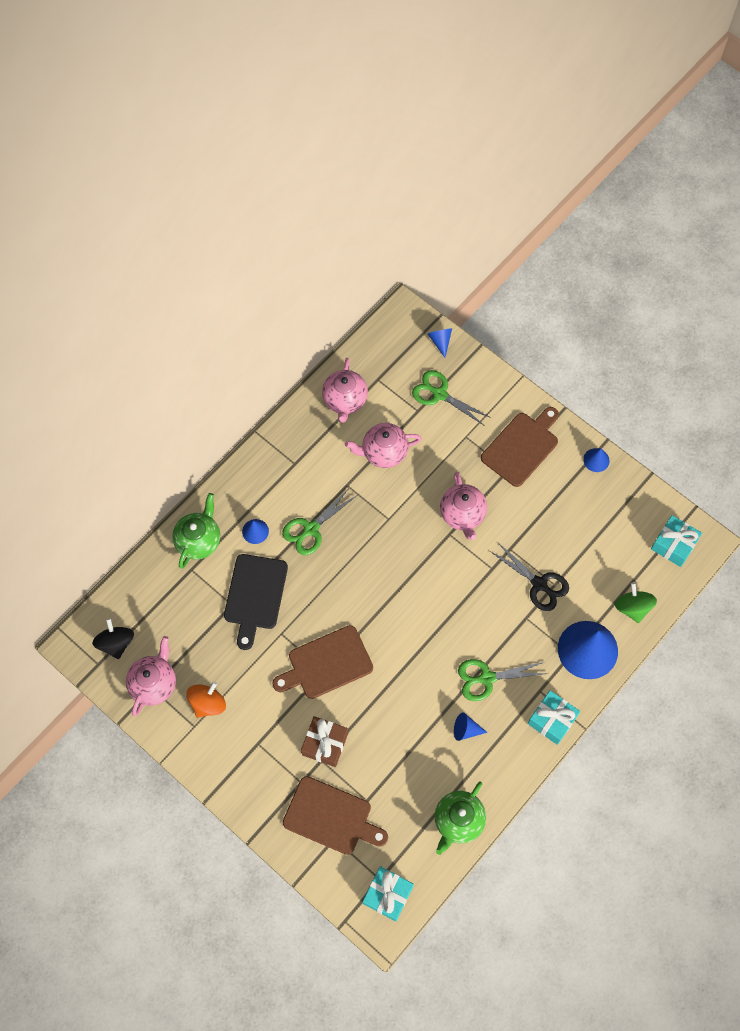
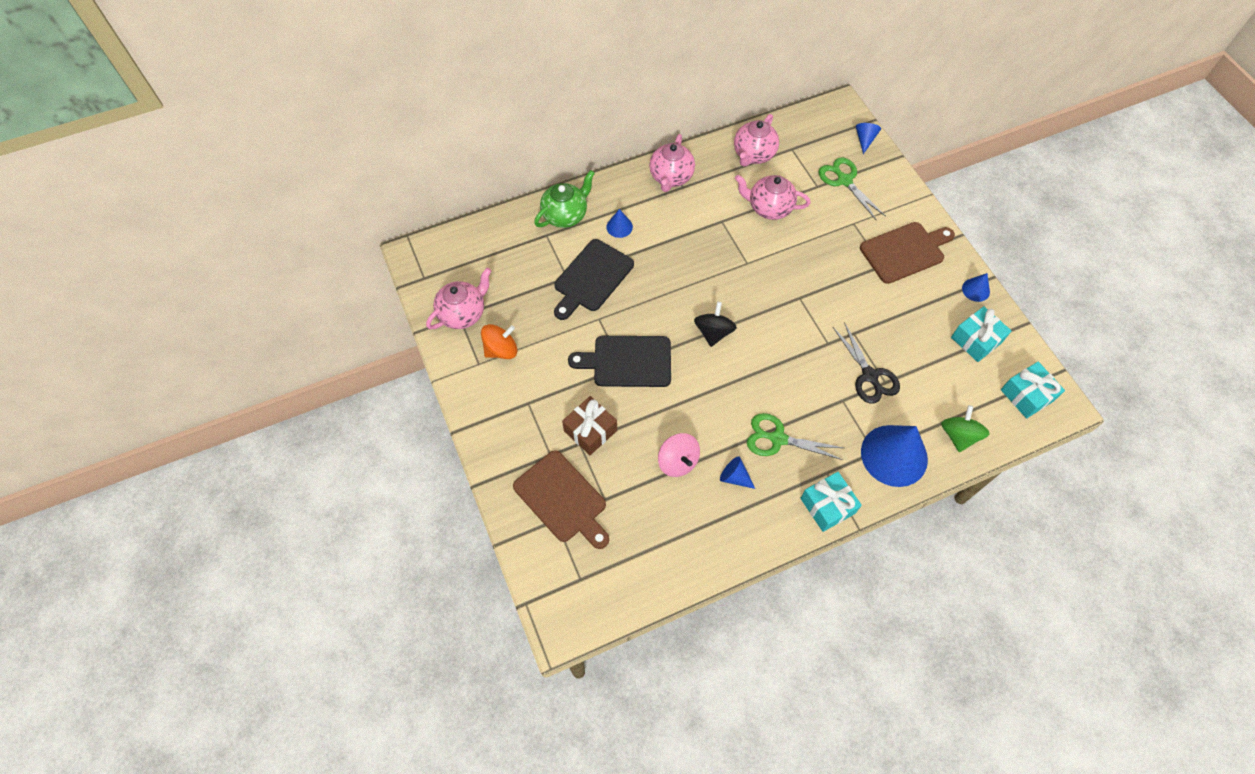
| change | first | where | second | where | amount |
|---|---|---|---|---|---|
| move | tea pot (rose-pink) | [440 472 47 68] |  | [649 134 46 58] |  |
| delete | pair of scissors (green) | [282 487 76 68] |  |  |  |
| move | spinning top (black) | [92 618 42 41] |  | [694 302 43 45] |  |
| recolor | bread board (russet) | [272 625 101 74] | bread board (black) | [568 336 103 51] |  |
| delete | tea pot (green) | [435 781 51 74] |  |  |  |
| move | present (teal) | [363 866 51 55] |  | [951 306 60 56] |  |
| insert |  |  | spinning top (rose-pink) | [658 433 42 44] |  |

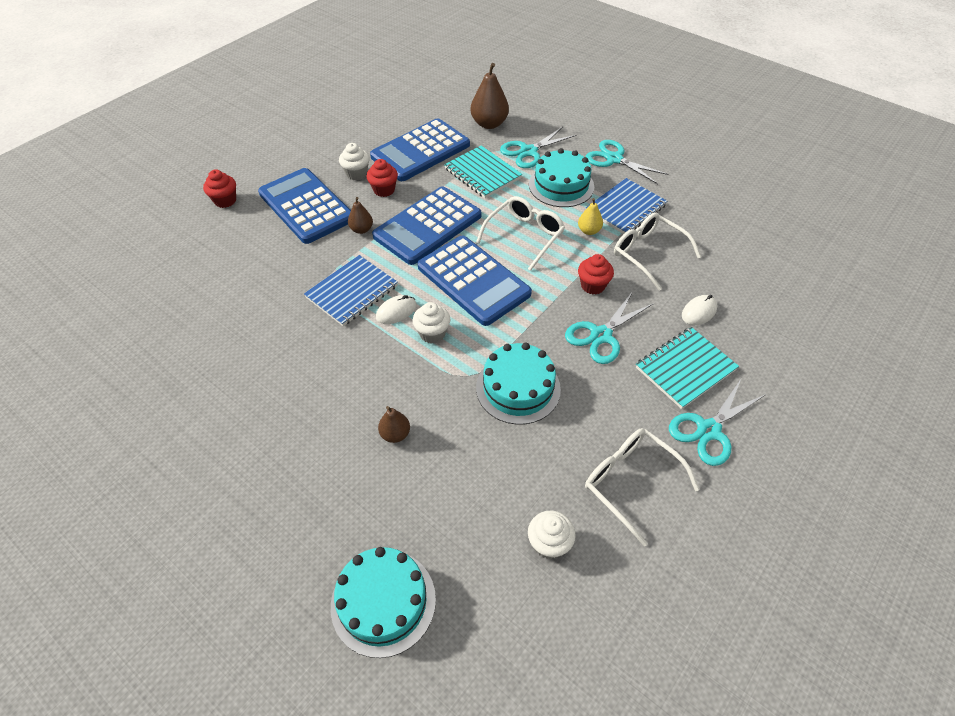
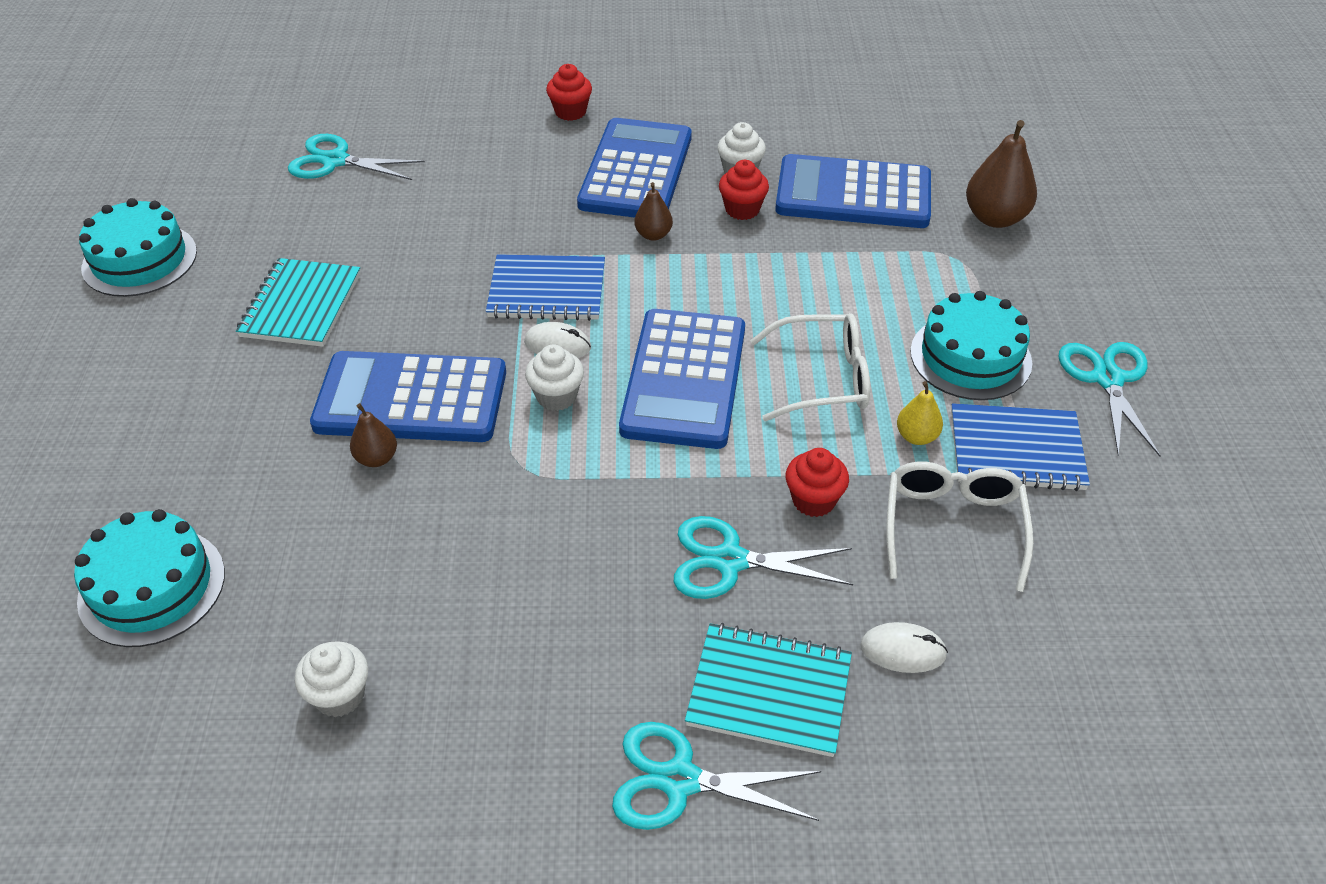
| change | first | where | second | where | amount |
|---|---|---|---|---|---|
| move | pair of scissors (teal) | [500 127 76 41] |  | [288 134 137 46] |  |
| move | notebook (teal) | [444 145 78 53] |  | [236 258 125 89] |  |
| move | calculator (blue) | [372 186 109 79] |  | [310 351 196 91] |  |
| move | cake (teal) | [476 343 85 82] |  | [79 198 118 99] |  |
| delete | eyeglasses (snow-white) | [585 428 115 118] |  |  |  |

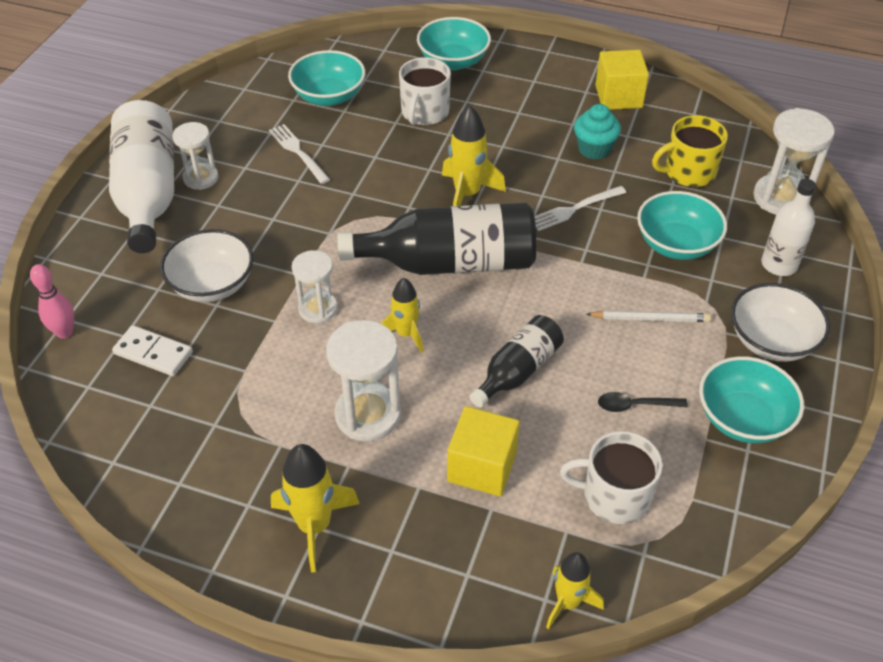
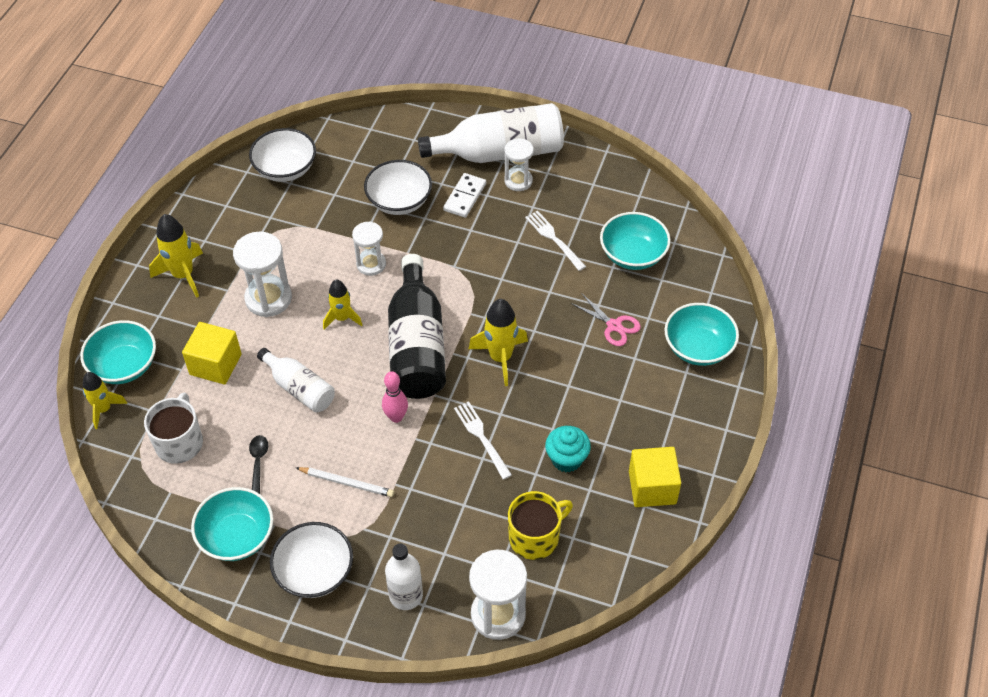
| change | first | where | second | where | amount |
|---|---|---|---|---|---|
| replace | mug (snow-white) | [399 57 52 68] | pair of scissors (rose-pink) | [571 293 70 53] |  |
| rotate | mug (golden) | [652 115 76 72] |  | [508 491 65 69] | 75 degrees clockwise |
| rotate | dinner fork (snow-white) | [269 124 61 60] |  | [525 210 61 61] | 90 degrees counterclockwise |
| move | deep dish (teal) | [637 191 90 69] |  | [80 320 76 64] |  |
| move | bowling pin (rose-pink) | [30 264 44 75] |  | [382 371 26 52] |  |
| rotate | lead pencil (snow-white) | [586 310 125 12] |  | [296 467 98 30] | 75 degrees counterclockwise |
| recolor | flask (black) | [470 315 94 93] | flask (snow-white) | [257 348 78 65] |  |
| move | domino (snow-white) | [112 325 81 51] |  | [443 173 43 45] |  |
| insert |  |  | deep dish (snow-white) | [249 128 67 54] |  |

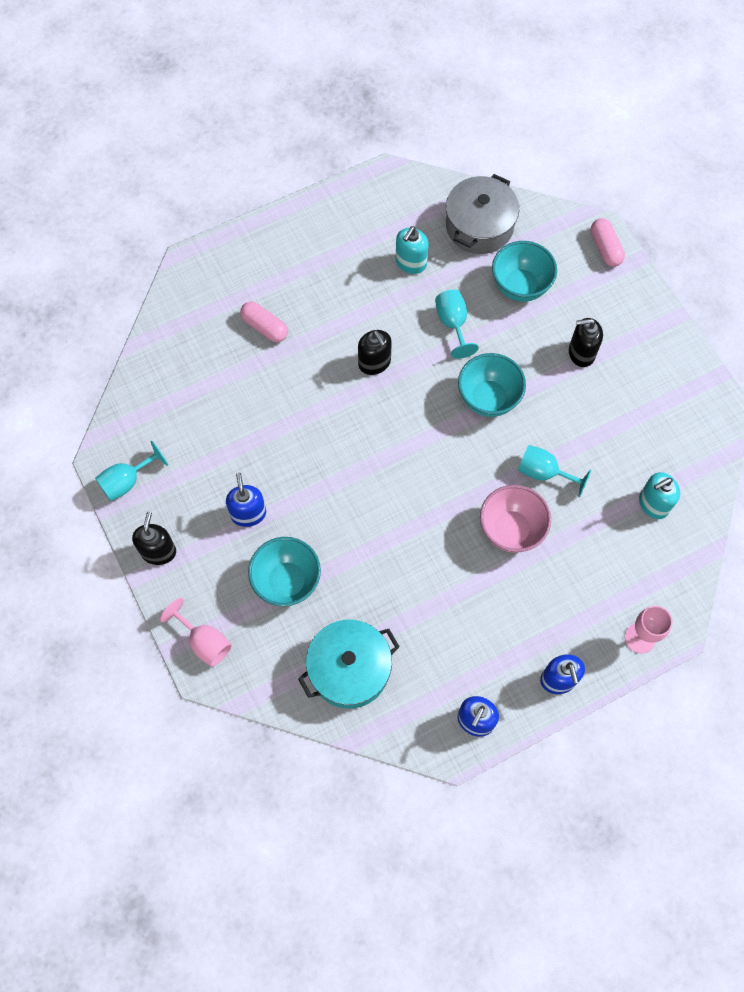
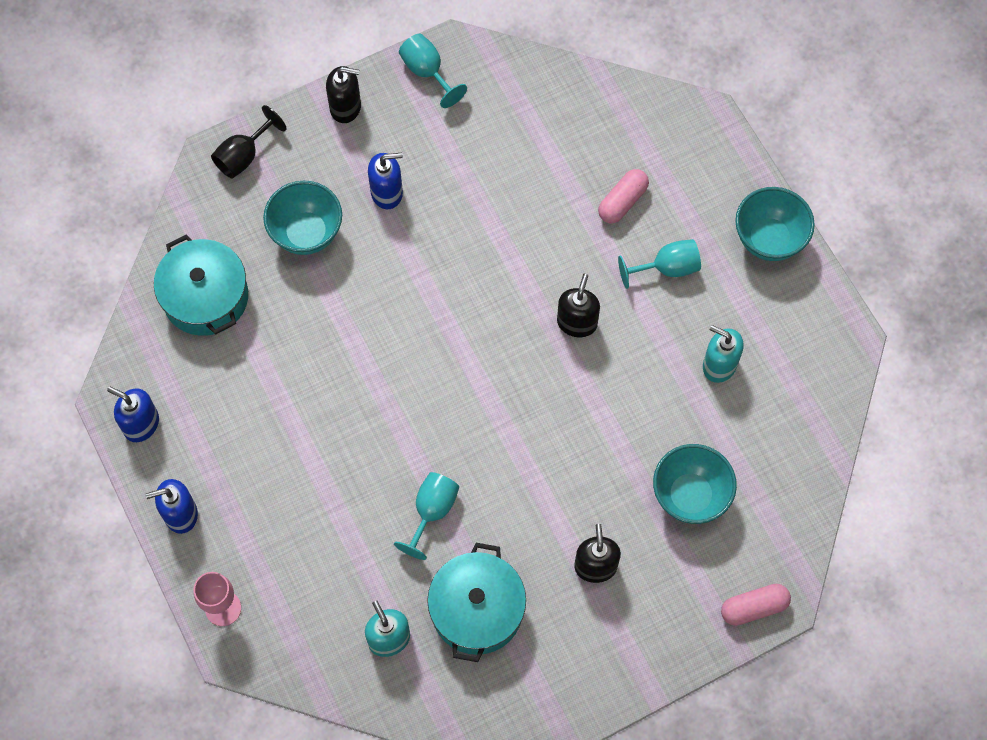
| change | first | where | second | where | amount |
|---|---|---|---|---|---|
| delete | cooking pot (ash-grey) | [446 174 73 80] |  |  |  |
| move | goblet (teal) | [435 289 44 70] |  | [618 239 83 50] |  |
| rotate | soap dispenser (black) | [358 330 34 45] |  | [557 274 43 63] | 135 degrees clockwise |
| move | deep dish (teal) | [458 353 68 64] |  | [735 187 80 74] |  |
| delete | deep dish (rose-pink) | [480 485 71 68] |  |  |  |
| recolor | goblet (rose-pink) | [160 598 72 69] | goblet (black) | [211 105 76 74] |  |
| insert |  |  | cooking pot (teal) | [427 543 99 119] |  |

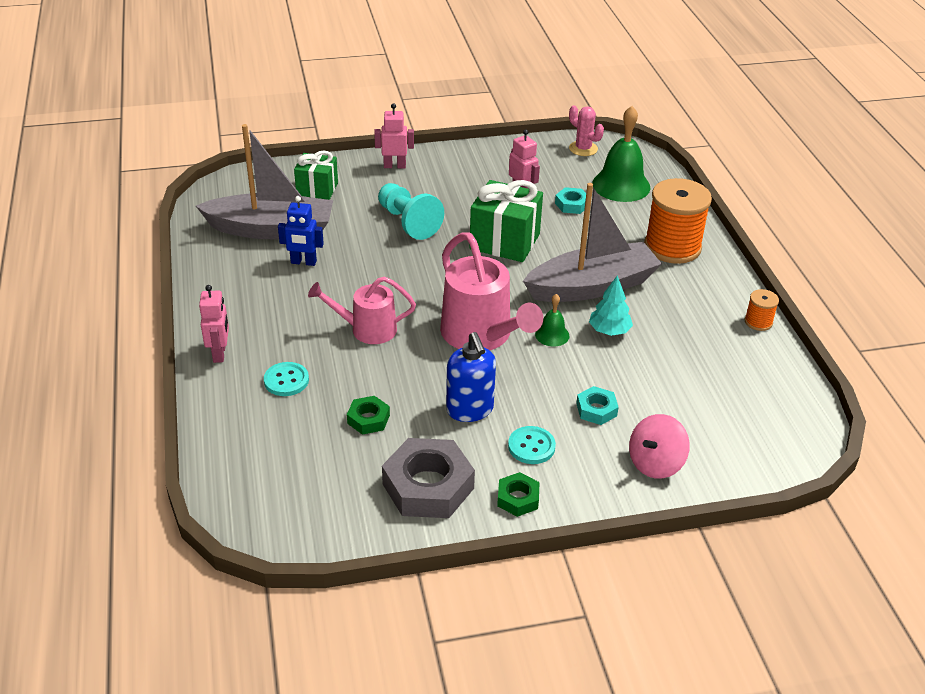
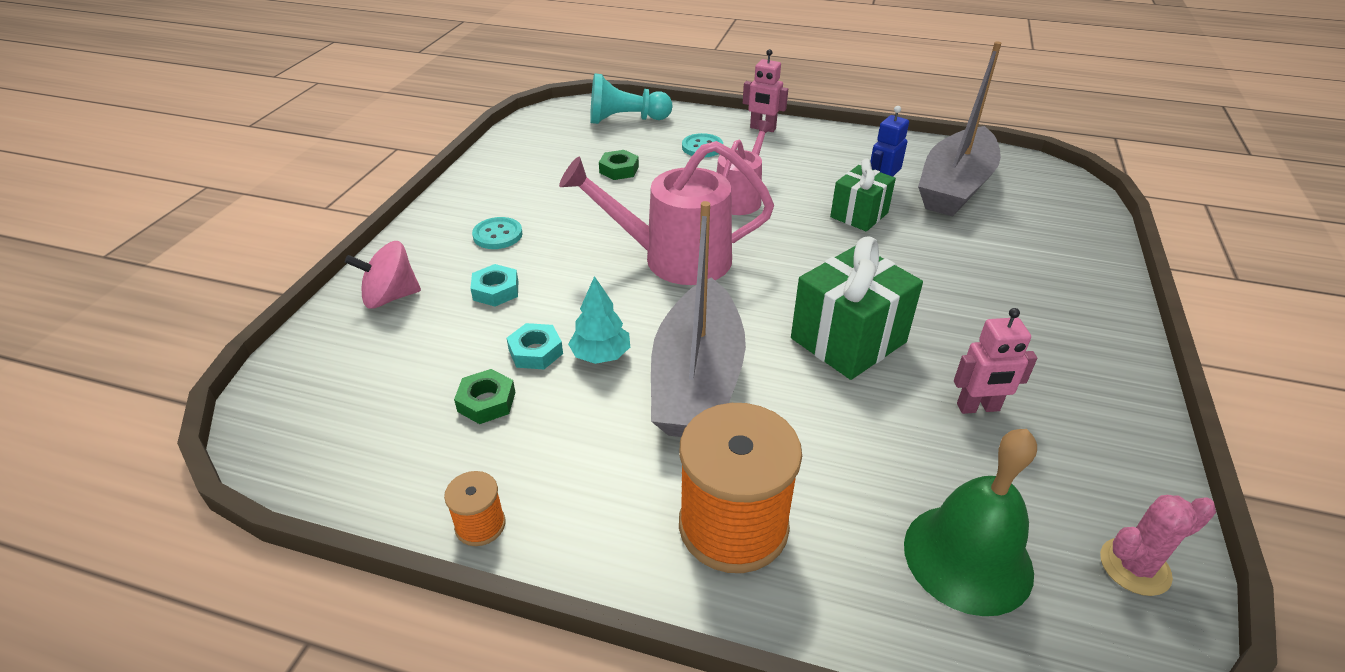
| change | first | where | second | where | amount |
|---|---|---|---|---|---|
| delete | robot (rose-pink) | [374 103 40 66] |  |  |  |
| move | present (green) | [294 150 44 50] |  | [830 159 66 72] |  |
| move | pawn (teal) | [378 183 66 57] |  | [590 73 82 51] |  |
| move | nut (teal) | [555 187 31 27] |  | [507 323 56 46] |  |
| delete | school bell (green) | [535 294 35 52] |  |  |  |
| delete | soap dispenser (blue) | [446 332 50 90] |  |  |  |
| rotate | spinning top (rose-pink) | [629 414 61 65] |  | [345 241 76 68] | 90 degrees counterclockwise |
| delete | nut (ash-grey) | [382 438 93 80] |  |  |  |
| move | nut (green) | [497 472 43 45] |  | [454 369 61 55] |  |

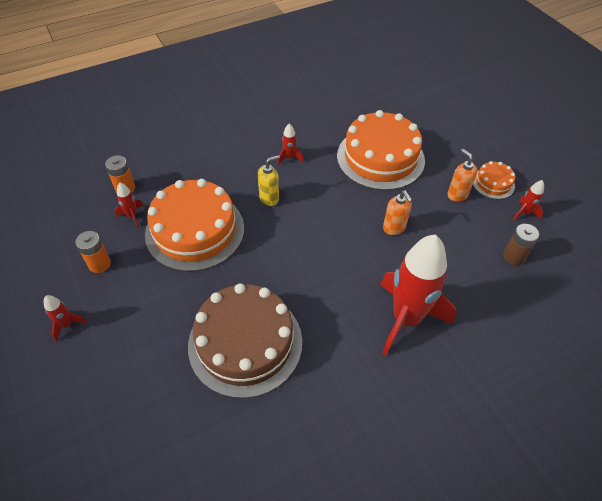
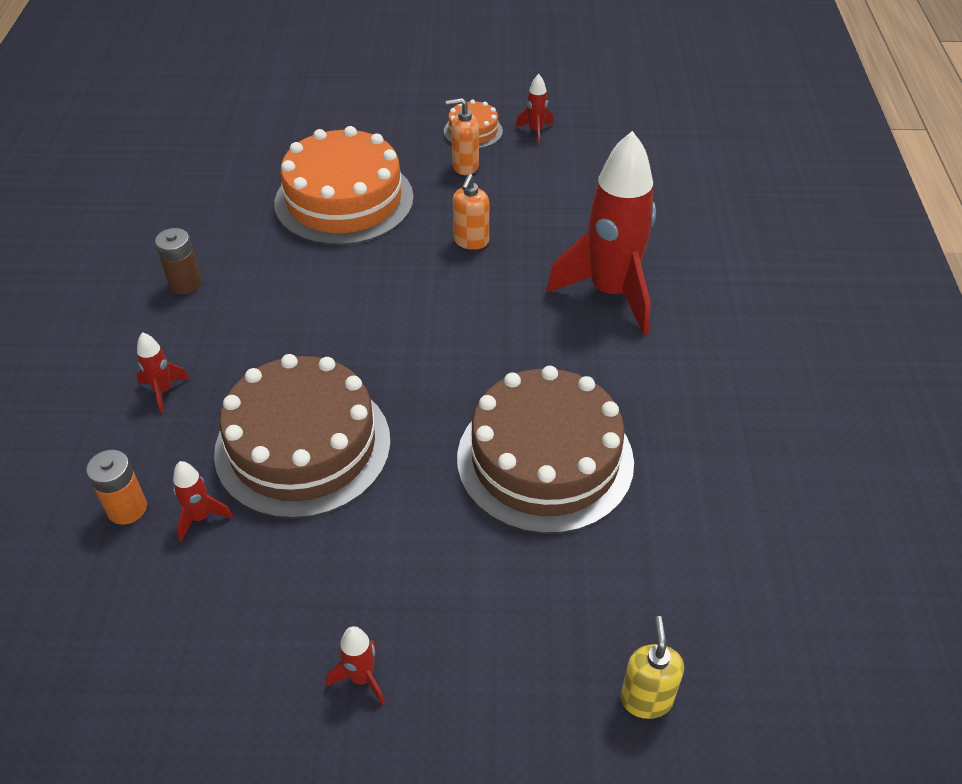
| change | first | where | second | where | amount |
|---|---|---|---|---|---|
| move | toy rocket (scarlet) | [277 124 27 41] |  | [137 332 53 81] |  |
| move | soap dispenser (golden) | [258 155 22 51] |  | [621 616 63 103] |  |
| recolor | cake (orange) | [145 179 99 93] | cake (russet) | [214 354 177 165] |  |
| rotate | soap dispenser (orange) | [383 190 29 45] |  | [453 174 36 76] | 105 degrees clockwise |
| move | power cell (russet) | [503 224 36 41] |  | [155 228 46 66] |  |
| delete | power cell (orange) | [75 231 36 42] |  |  |  |

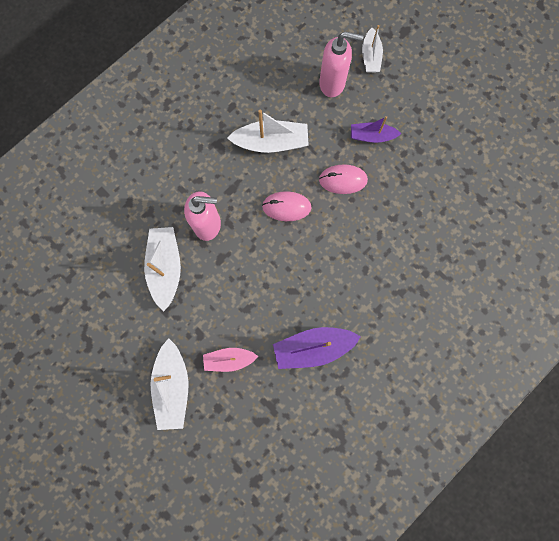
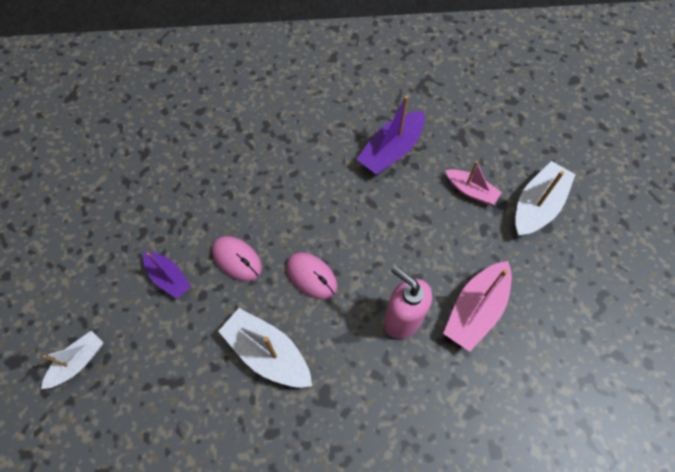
| change | first | where | second | where | amount |
|---|---|---|---|---|---|
| delete | soap dispenser (rose-pink) | [319 31 44 66] |  |  |  |
| recolor | sailboat (snow-white) | [144 227 37 84] | sailboat (rose-pink) | [443 261 69 91] |  |
| rotate | sailboat (purple) | [273 327 88 42] |  | [356 95 69 80] | 105 degrees clockwise |

